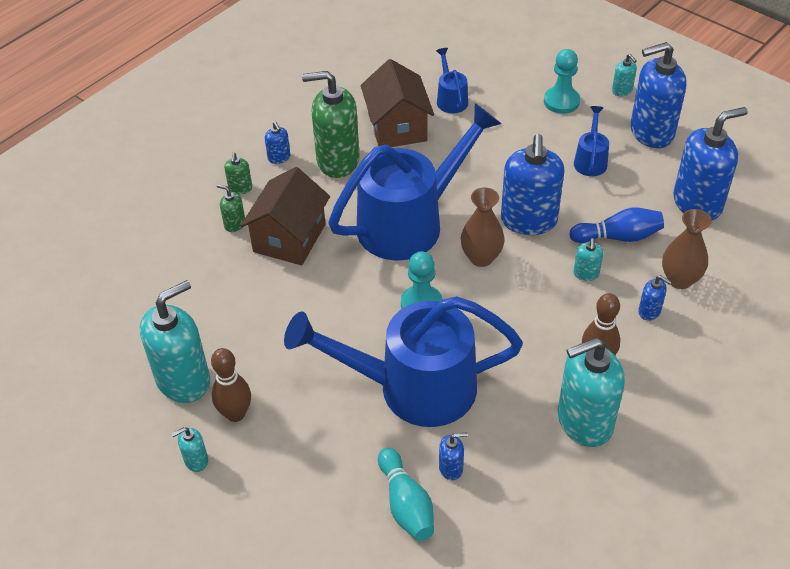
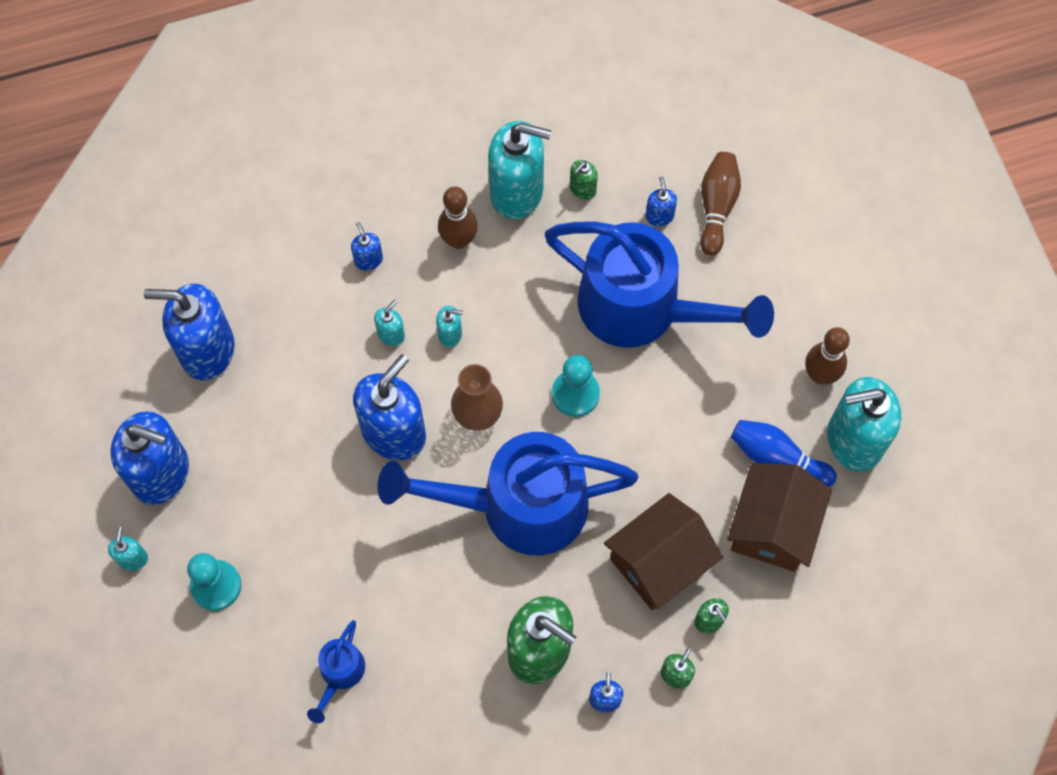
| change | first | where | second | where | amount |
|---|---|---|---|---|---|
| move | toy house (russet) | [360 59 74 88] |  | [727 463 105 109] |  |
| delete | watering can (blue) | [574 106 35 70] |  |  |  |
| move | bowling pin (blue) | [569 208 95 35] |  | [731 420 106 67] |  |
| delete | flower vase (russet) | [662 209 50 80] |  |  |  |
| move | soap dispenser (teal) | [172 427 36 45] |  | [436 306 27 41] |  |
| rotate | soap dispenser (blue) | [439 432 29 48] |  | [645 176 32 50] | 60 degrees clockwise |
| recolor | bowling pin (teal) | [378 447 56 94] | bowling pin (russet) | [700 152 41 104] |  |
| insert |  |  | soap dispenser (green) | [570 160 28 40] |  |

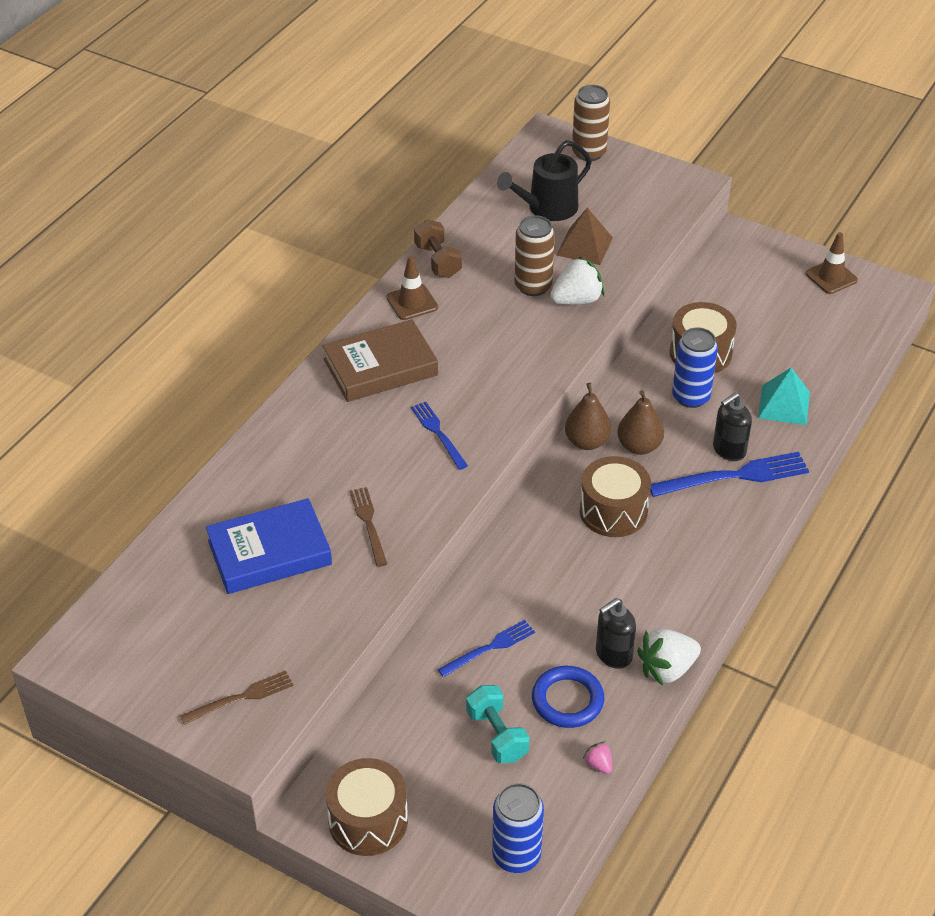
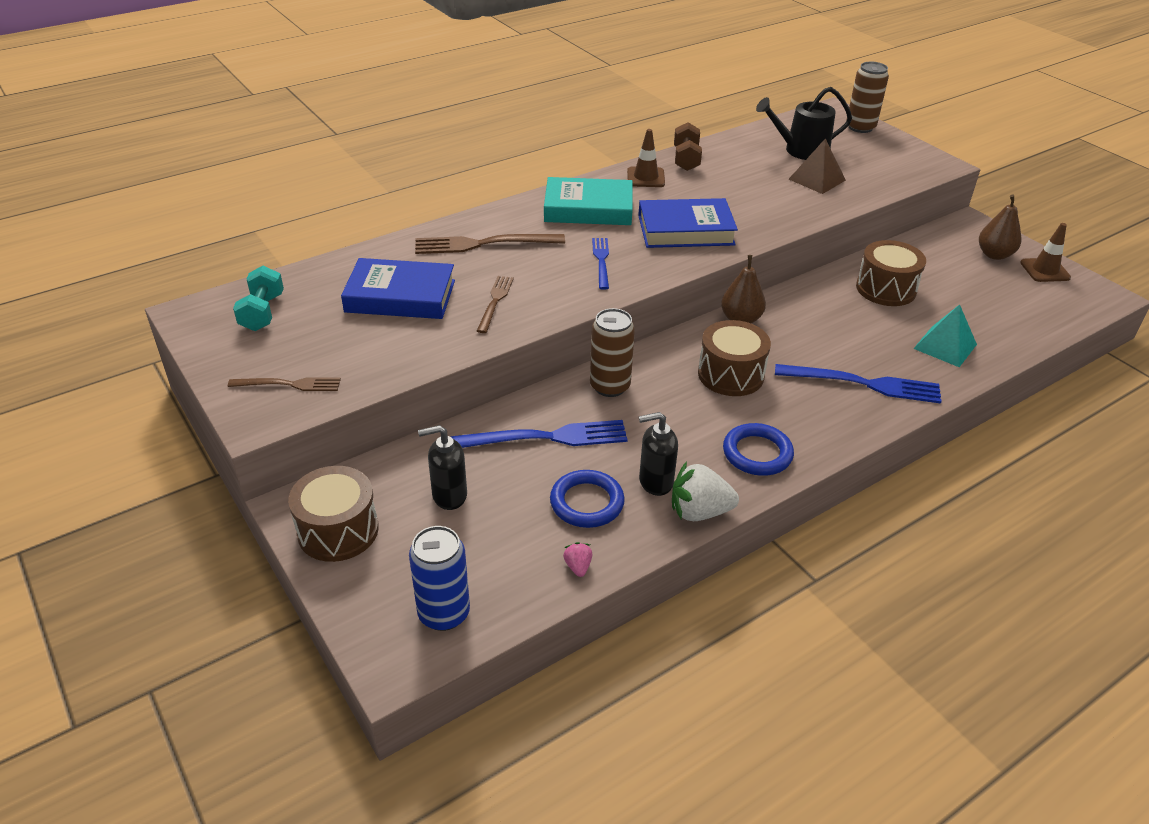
| change | first | where | second | where | amount |
|---|---|---|---|---|---|
| move | can (russet) | [515 215 40 81] |  | [590 308 45 89] |  |
| delete | toy strawberry (snow-white) | [550 256 55 49] |  |  |  |
| recolor | book (russet) | [323 319 115 83] | book (teal) | [544 177 89 48] |  |
| delete | can (blue) | [672 327 46 81] |  |  |  |
| move | toy pear (russet) | [617 390 47 65] |  | [979 195 42 65] |  |
| move | soap dispenser (black) | [713 392 39 69] |  | [418 425 49 85] |  |
| resize | dinner fork (blue) | [438 620 97 57] |  | [451 420 177 28] | x1.65 |
| move | dumbbell (teal) | [466 685 64 78] |  | [233 266 51 65] |  |
| insert |  |  | book (blue) | [638 198 100 50] |  |
| insert |  |  | dinner fork (russet) | [415 234 150 20] |  |
| insert |  |  | ring (blue) | [723 423 71 53] |  |

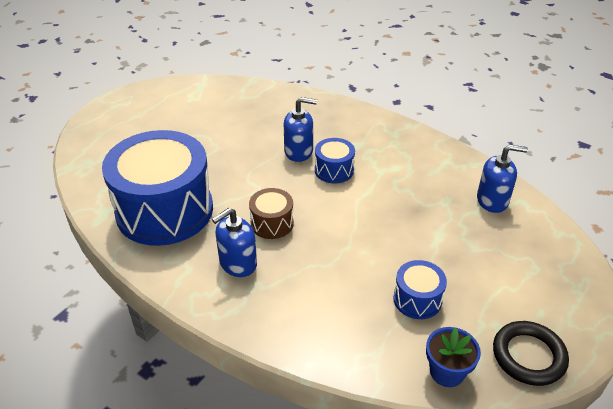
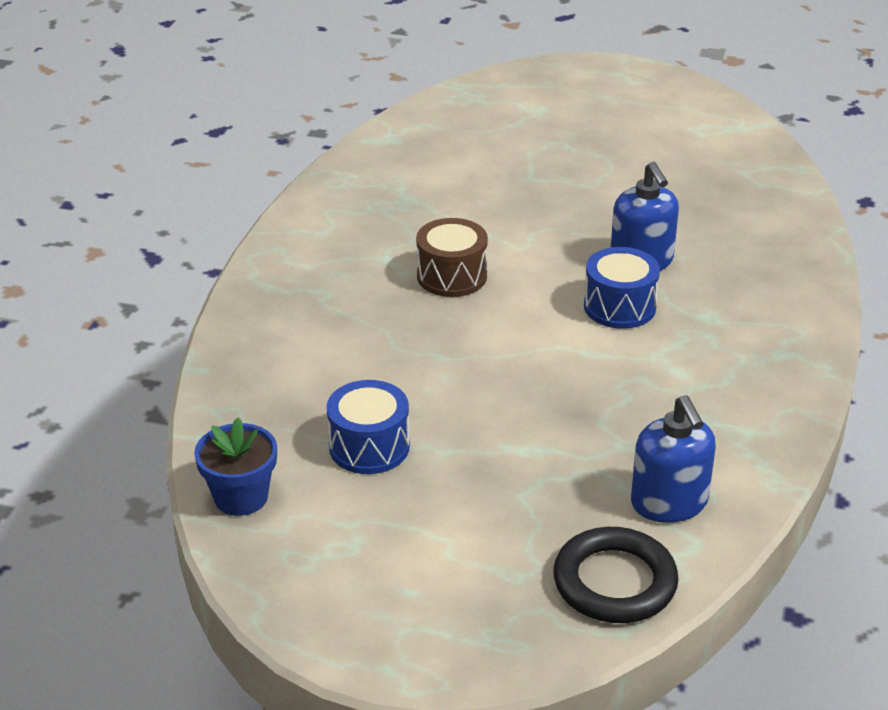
| change | first | where | second | where | amount |
|---|---|---|---|---|---|
| delete | toy drum (blue) | [102 130 111 116] |  |  |  |
| delete | soap dispenser (blue) | [212 208 45 69] |  |  |  |
| move | ring (black) | [493 321 76 65] |  | [553 527 126 96] |  |

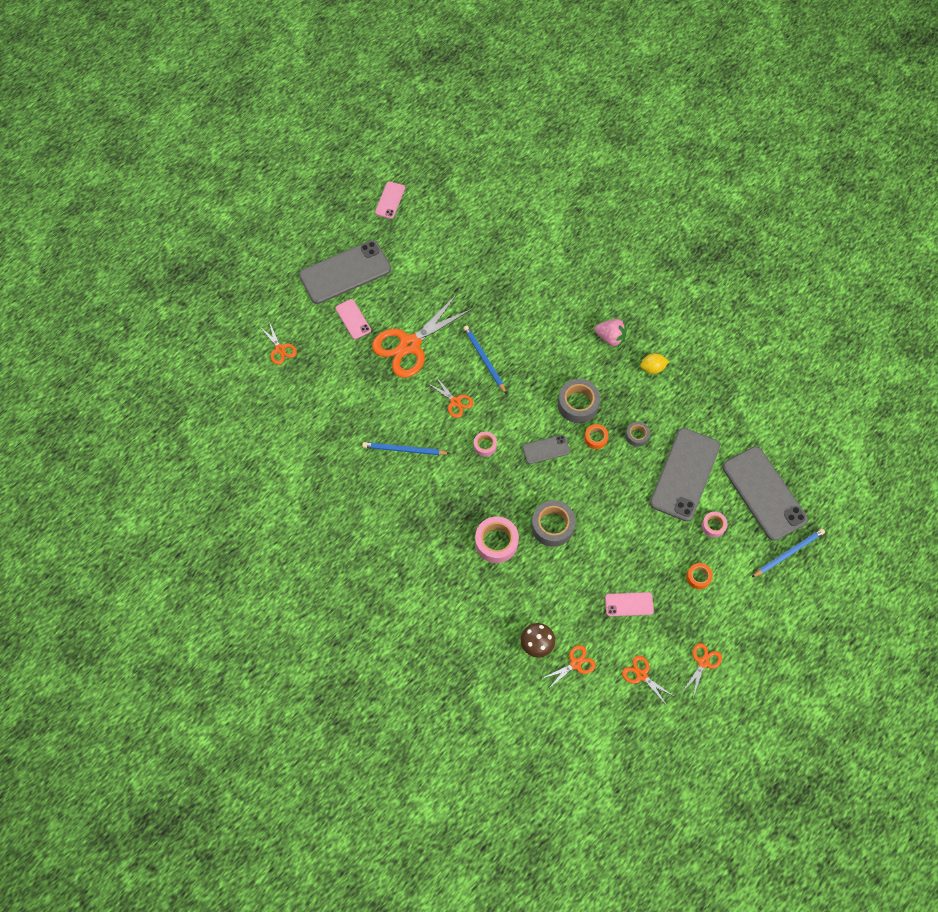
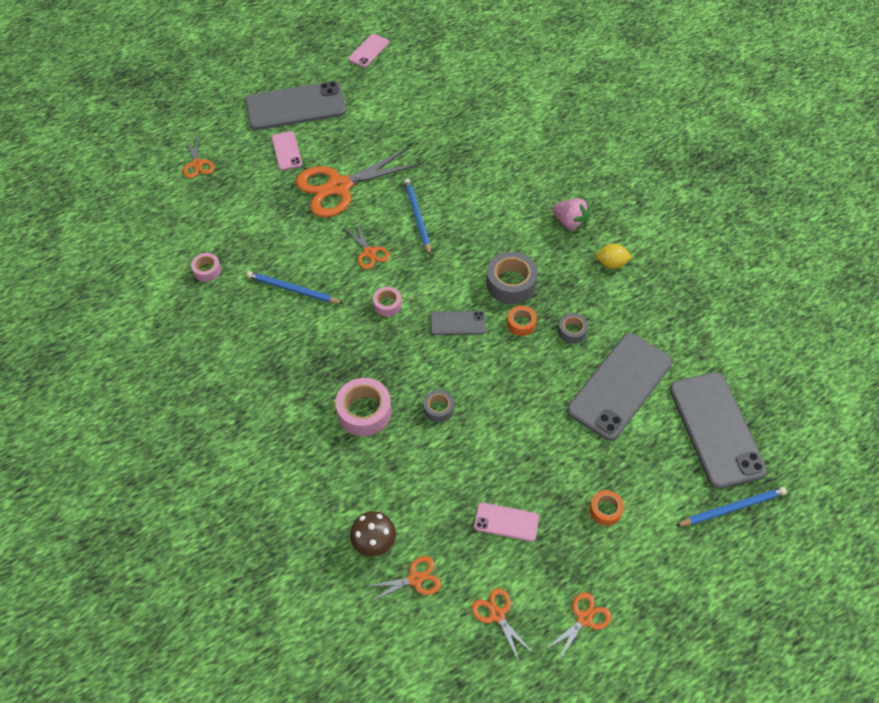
| change | first | where | second | where | amount |
|---|---|---|---|---|---|
| resize | sticky tape (ash-grey) | [531 500 45 47] |  | [424 390 30 32] | x0.56 |
| move | sticky tape (rose-pink) | [702 512 25 26] |  | [191 253 30 29] |  |

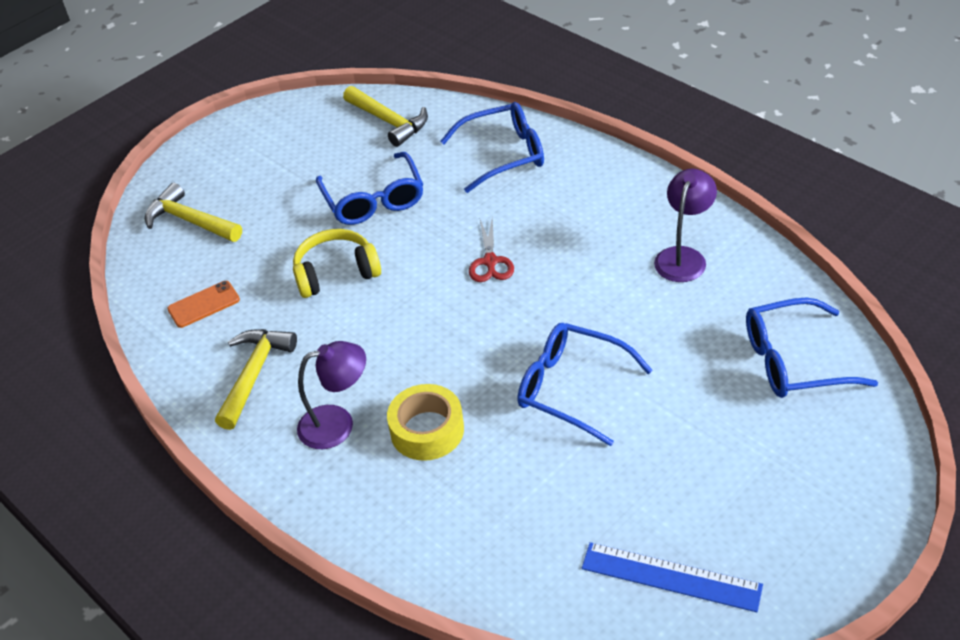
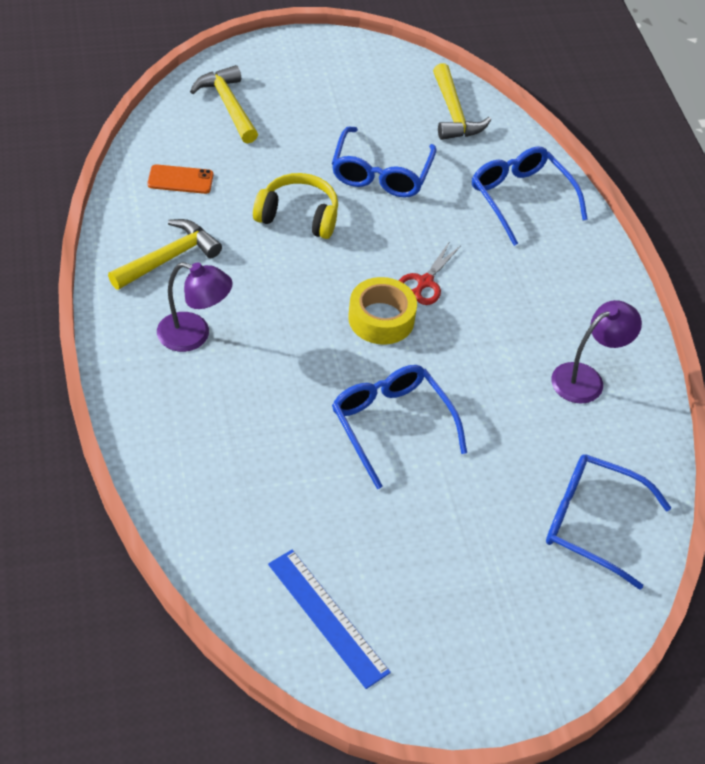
| change | first | where | second | where | amount |
|---|---|---|---|---|---|
| rotate | eyeglasses (blue) | [440 102 104 91] |  | [472 146 116 100] | 135 degrees counterclockwise |
| move | sticky tape (golden) | [387 384 77 77] |  | [348 277 69 68] |  |

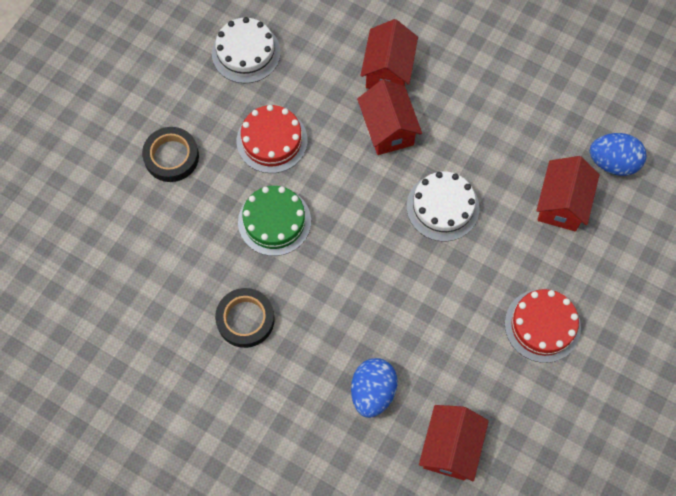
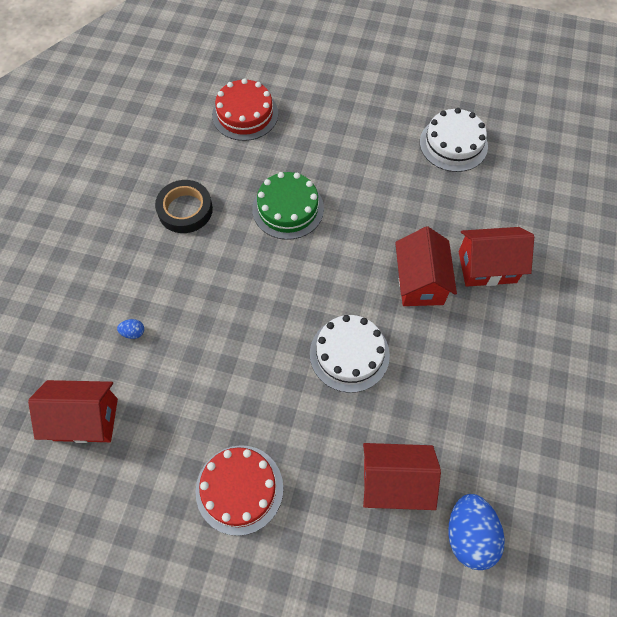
| change | first | where | second | where | amount |
|---|---|---|---|---|---|
| rotate | toy house (scarlet) | [357 79 65 76] |  | [395 226 62 80] | 60 degrees counterclockwise |
| move | cake (scarlet) | [237 105 71 68] |  | [212 78 66 63] |  |
| delete | sticky tape (black) | [142 127 57 55] |  |  |  |
| resize | egg (blue) | [351 358 46 60] |  | [117 319 27 20] | x0.43 |

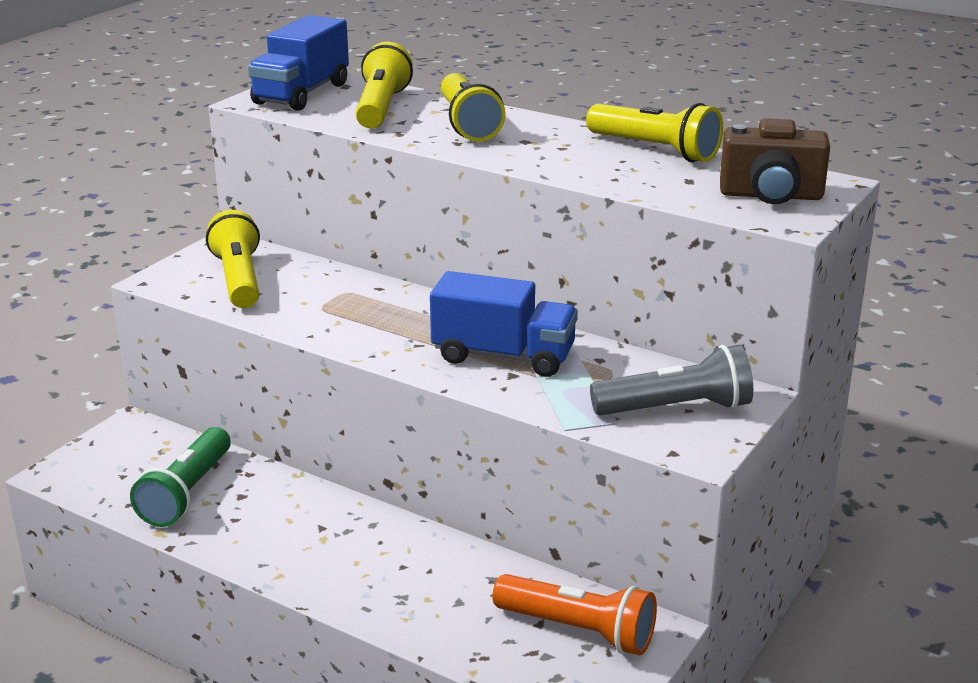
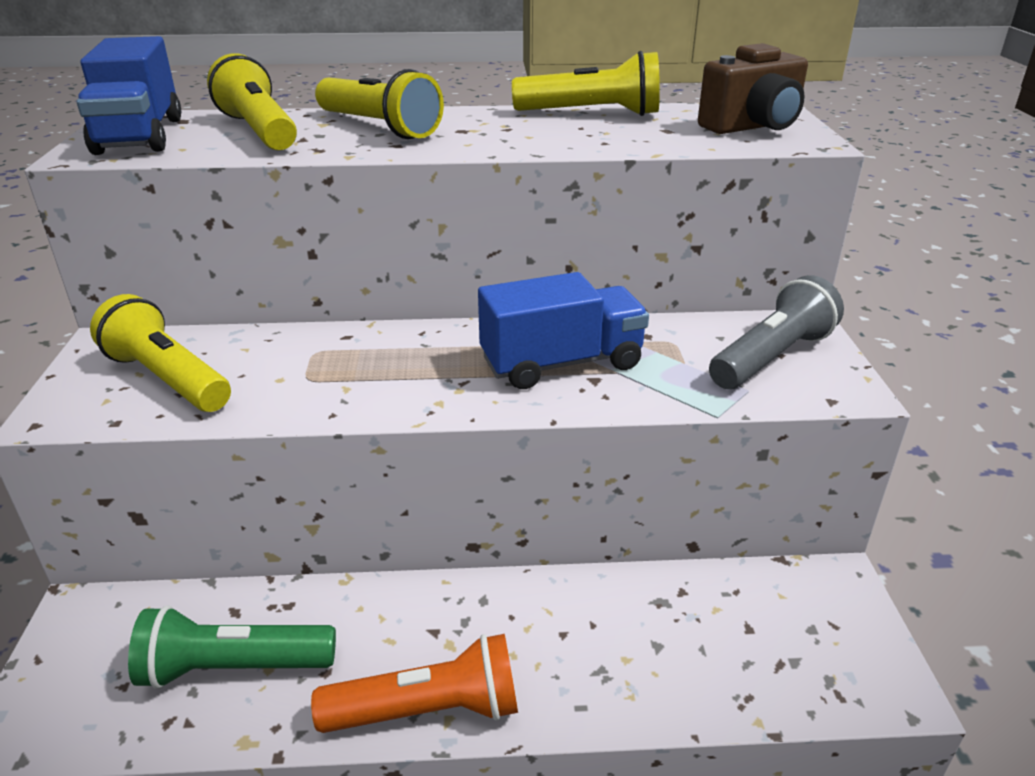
| change | first | where | second | where | amount |
|---|---|---|---|---|---|
| rotate | pocket torch (green) | [130 427 101 100] |  | [128 605 208 84] | 105 degrees clockwise |
| move | pocket torch (orange) | [492 574 165 82] |  | [311 634 207 99] |  |

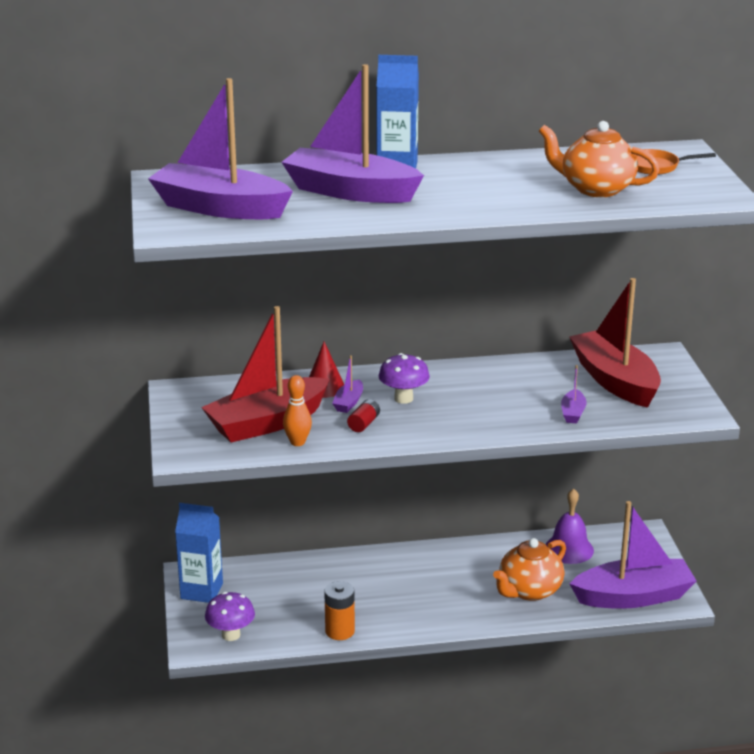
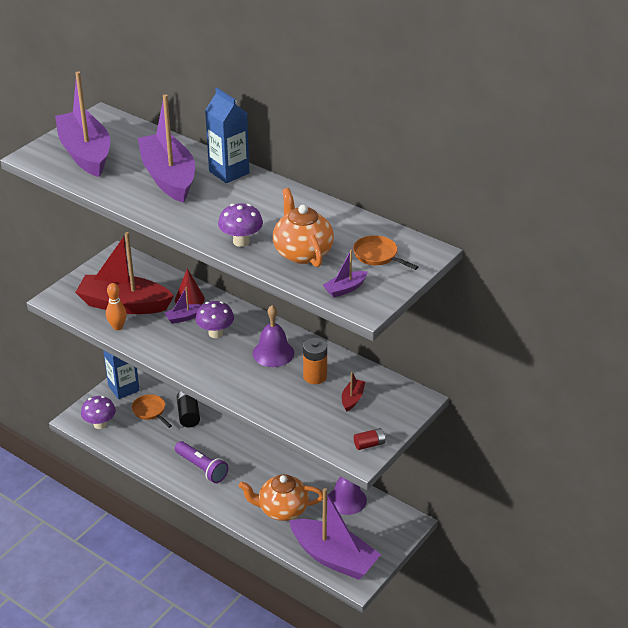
| change | first | where | second | where | amount |
|---|---|---|---|---|---|
| resize | sailboat (scarlet) | [569 278 92 130] |  | [342 372 23 40] | x0.41 |
| move | sailboat (purple) | [561 365 26 59] |  | [323 250 45 48] |  |
| move | power cell (scarlet) | [347 399 33 33] |  | [354 428 32 22] |  |
| move | power cell (orange) | [324 581 31 59] |  | [303 338 24 46] |  |
| insert |  |  | fungus (purple) | [218 203 45 44] |  |
| insert |  |  | school bell (purple) | [253 305 41 62] |  |
| insert |  |  | power cell (black) | [177 391 23 36] |  |
| insert |  |  | frying pan (orange) | [132 394 40 34] |  |
| insert |  |  | pocket torch (purple) | [175 441 53 42] |  |

